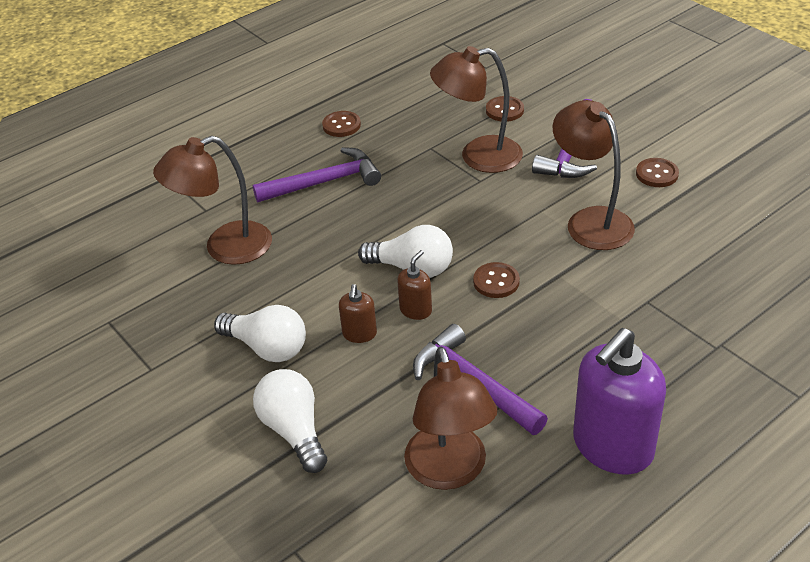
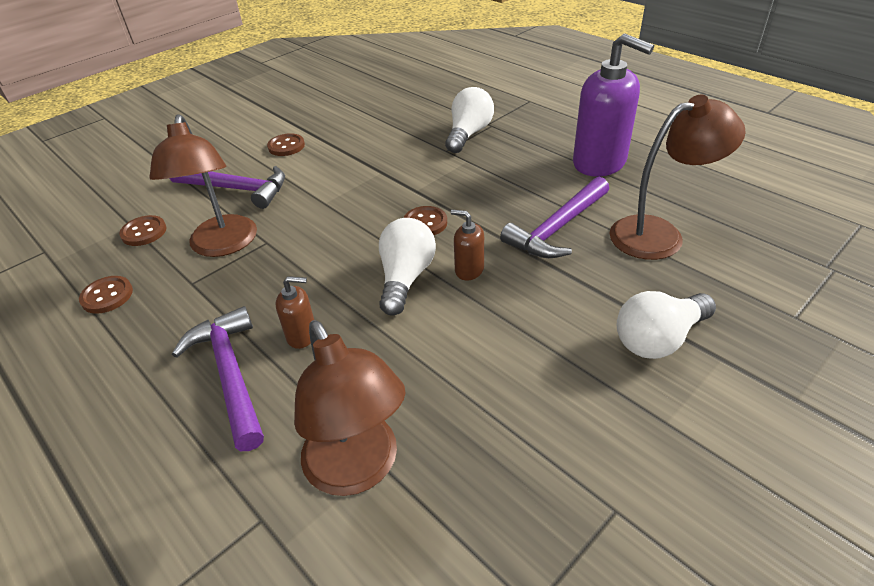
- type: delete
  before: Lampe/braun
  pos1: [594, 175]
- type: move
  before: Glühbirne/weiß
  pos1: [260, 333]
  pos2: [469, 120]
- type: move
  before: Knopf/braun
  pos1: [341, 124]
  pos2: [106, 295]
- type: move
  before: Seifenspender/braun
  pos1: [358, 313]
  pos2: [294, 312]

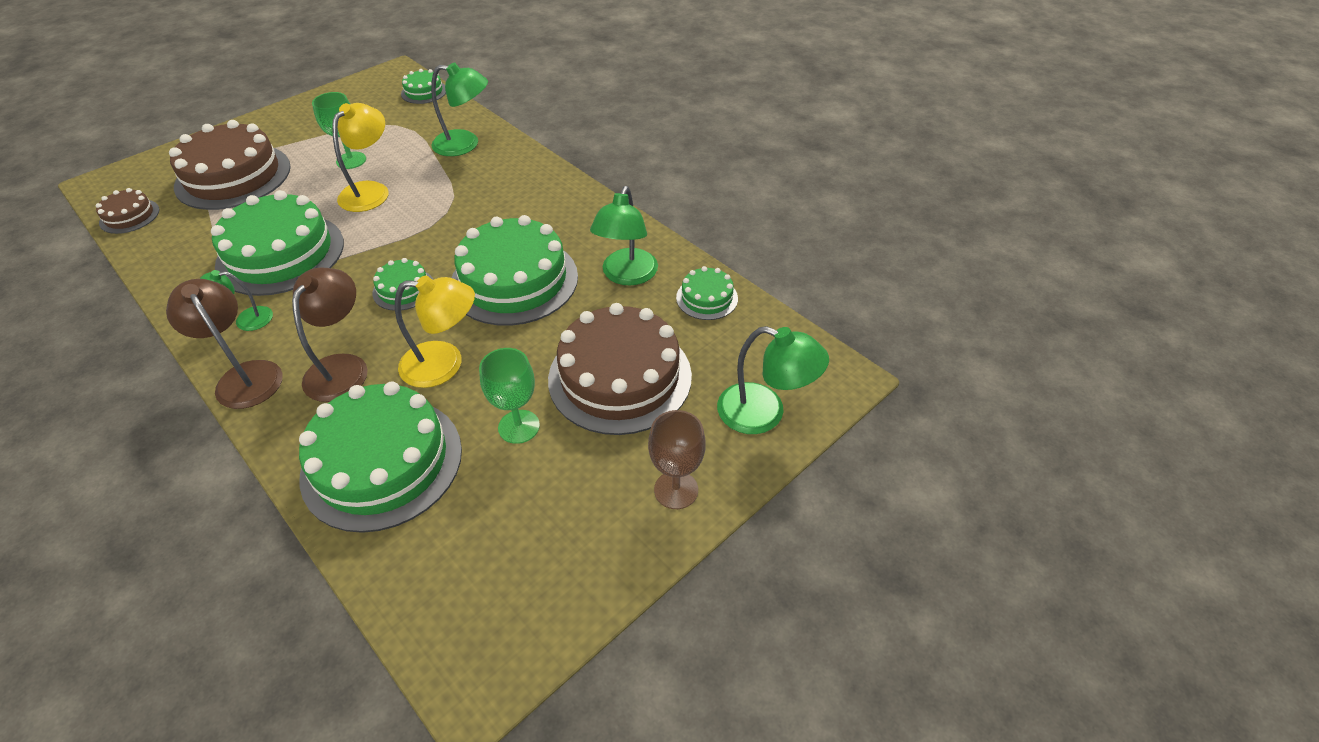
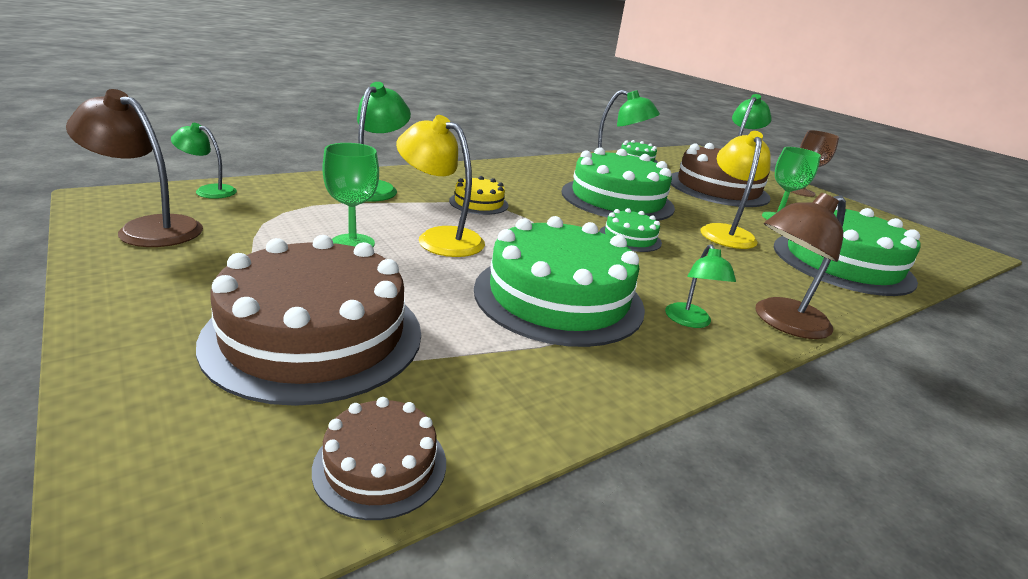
- type: insert
  after: Kuchen/gelb
  pos2: [479, 195]
- type: move
  before: Lampe/braun
  pos1: [330, 335]
  pos2: [134, 168]
- type: replace
  before: Kuchen/grün
  after: Lampe/grün
  pos1: [423, 86]
  pos2: [204, 161]

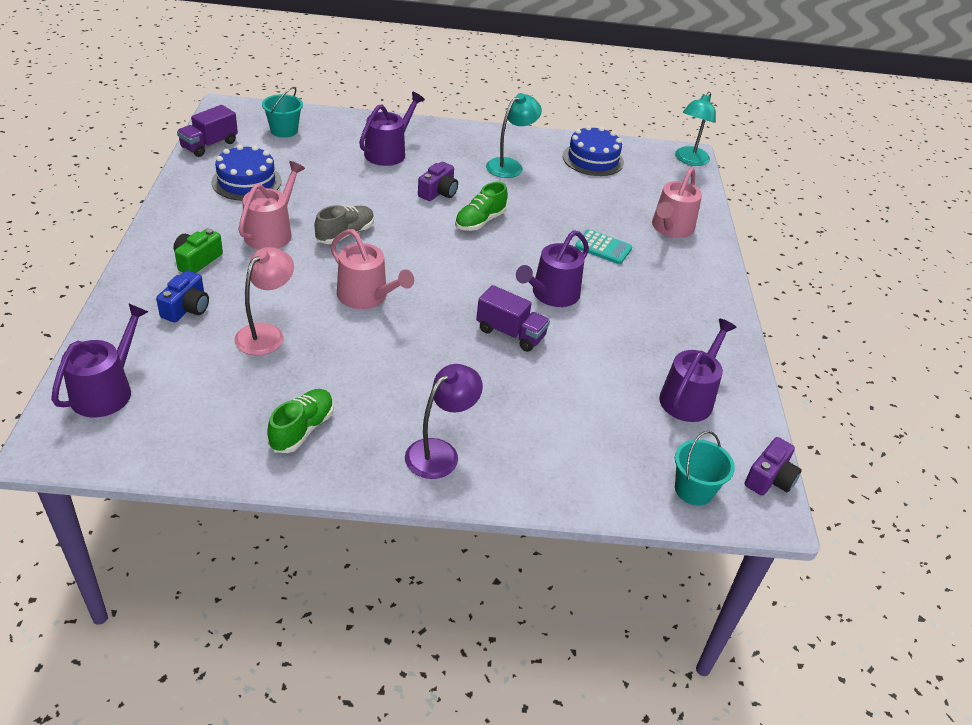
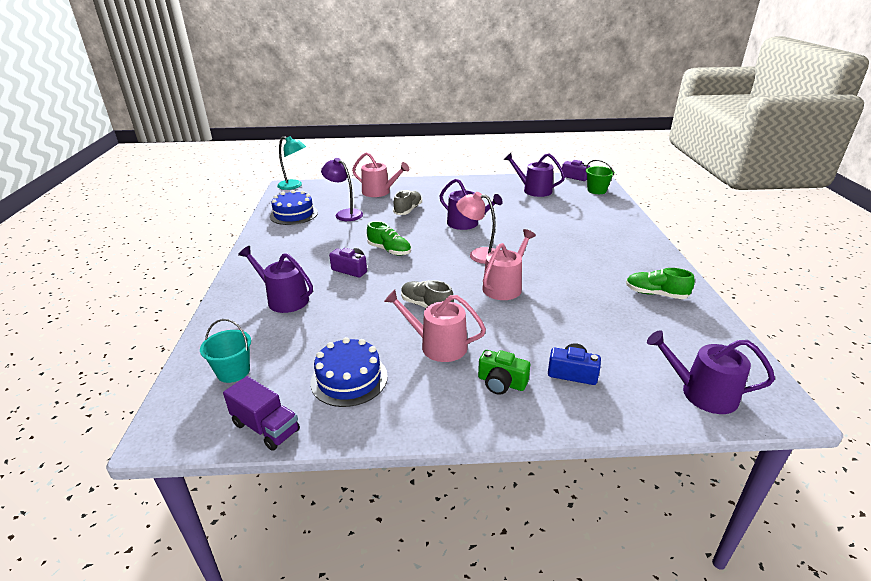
- type: delete
  before: Lastwagen/lila
  pos1: [513, 318]
- type: delete
  before: Lampe/türkis
  pos1: [514, 135]
- type: move
  before: Lampe/rosa
  pos1: [264, 301]
  pos2: [476, 228]
- type: move
  before: Lampe/lila
  pos1: [444, 421]
  pos2: [342, 189]
- type: replace
  before: Taschenrechner/türkis
  after: Schuh/grau
  pos1: [603, 246]
  pos2: [407, 202]
- type: recolor
  before: Eimer/türkis
  after: Eimer/grün
  pos1: [705, 468]
  pos2: [600, 177]

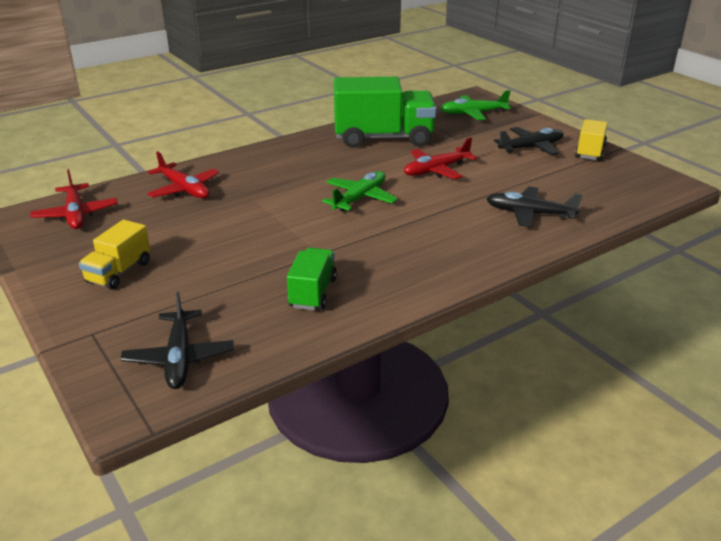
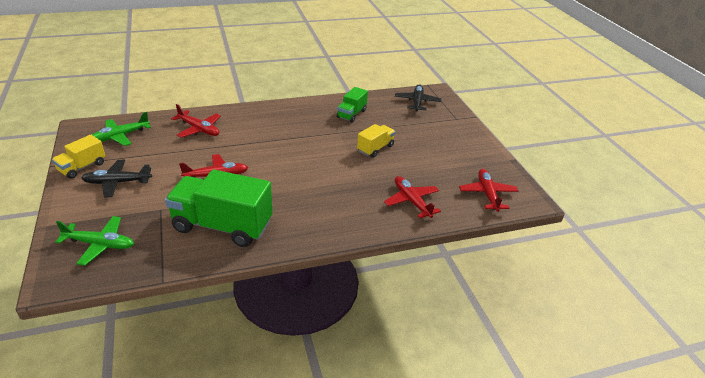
- type: move
  before: Lastwagen/gelb
  pos1: [114, 255]
  pos2: [376, 141]
- type: move
  before: Flugzeug/grün
  pos1: [359, 191]
  pos2: [121, 129]
- type: recolor
  before: Flugzeug/schwarz
  after: Flugzeug/rot
  pos1: [534, 206]
  pos2: [196, 121]

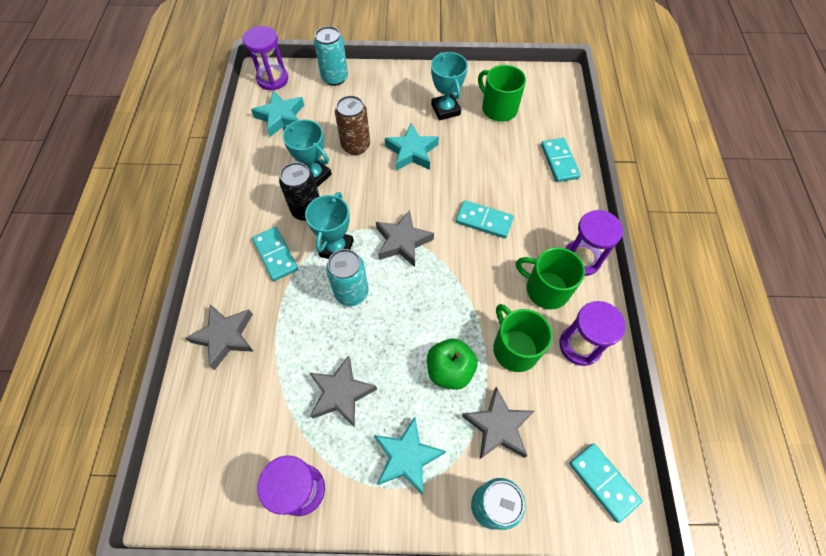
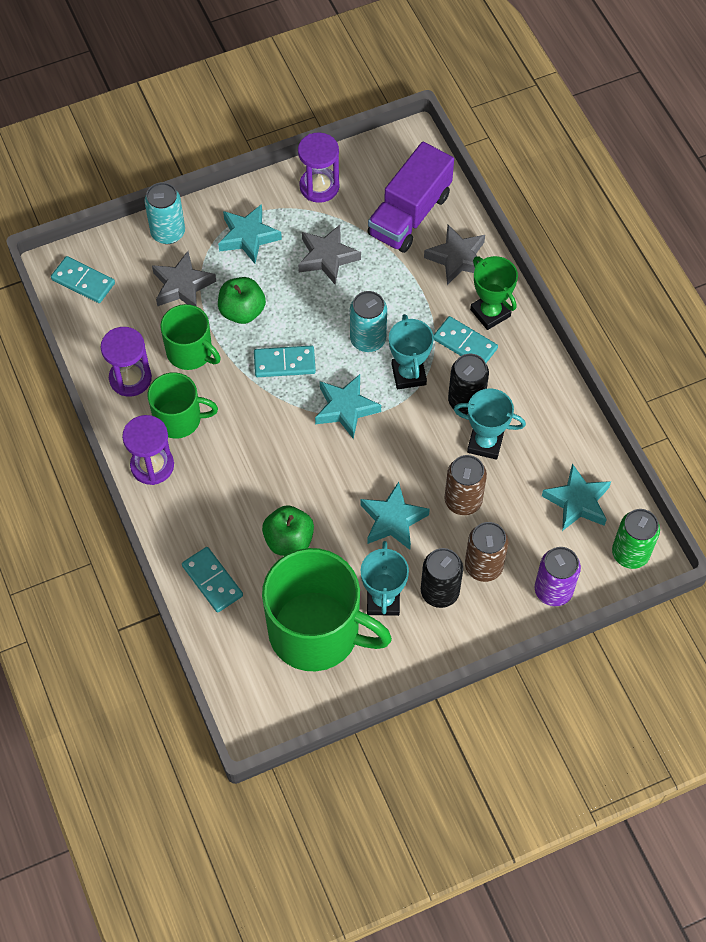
- type: insert
  after: Apfel/grün
  pos2: [288, 530]
- type: insert
  after: Lastwagen/lila
  pos2: [411, 197]
- type: insert
  after: Dose/schwarz
  pos2: [442, 578]
- type: insert
  after: Dose/braun
  pos2: [487, 552]
- type: insert
  after: Pokal/grün
  pos2: [494, 293]
- type: move
  before: Dominostein/türkis
  pos1: [485, 219]
  pos2: [285, 361]
- type: replace
  before: Sanduhr/lila
  after: Dose/grün
  pos1: [265, 58]
  pos2: [636, 539]
- type: recolor
  before: Dose/türkis
  after: Dose/lila
  pos1: [331, 56]
  pos2: [558, 576]
- type: recolor
  before: Stern/grau
  after: Stern/türkis
  pos1: [405, 238]
  pos2: [348, 406]
- type: rotate
  before: Pokal/türkis
  pos1: [449, 86]
  pos2: [385, 578]
  turn: 45
- type: resize
  before: Tasse/grün
  pos1: [502, 93]
  pos2: [327, 609]
  scale: 1.8

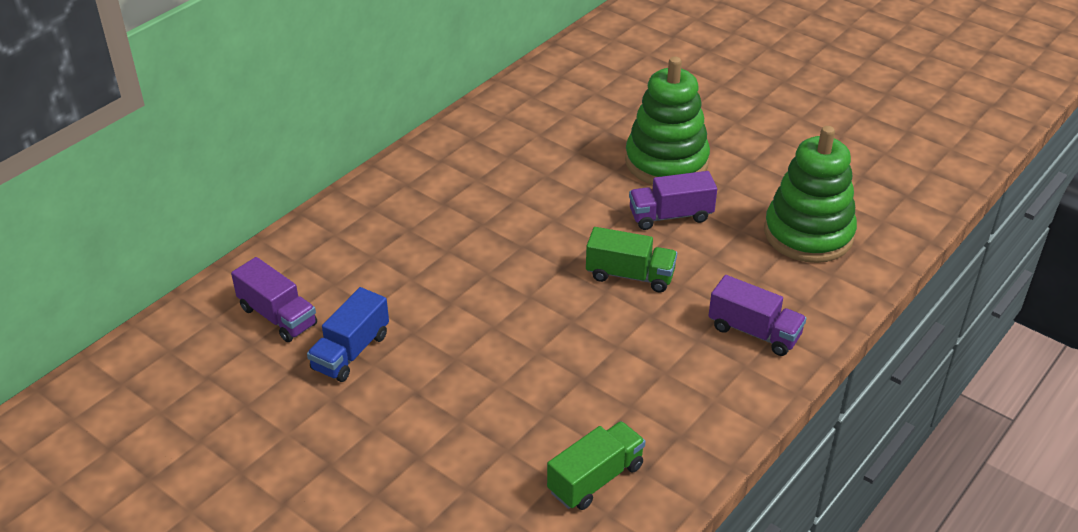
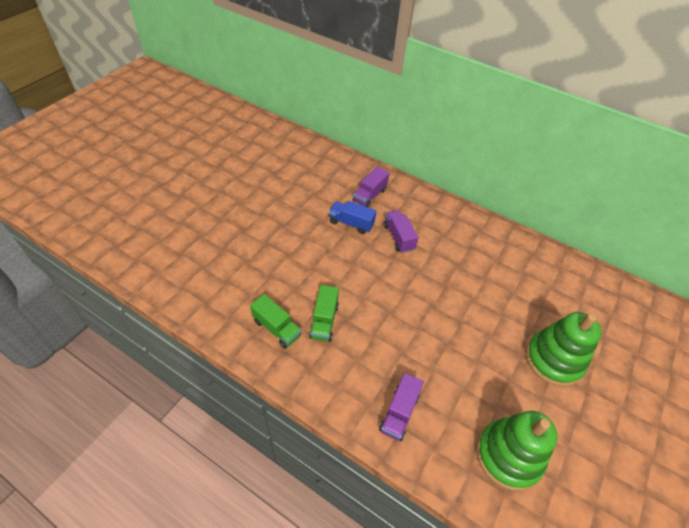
- type: move
  before: Lastwagen/grün
  pos1: [631, 259]
  pos2: [324, 313]
- type: move
  before: Lastwagen/lila
  pos1: [673, 200]
  pos2: [401, 231]

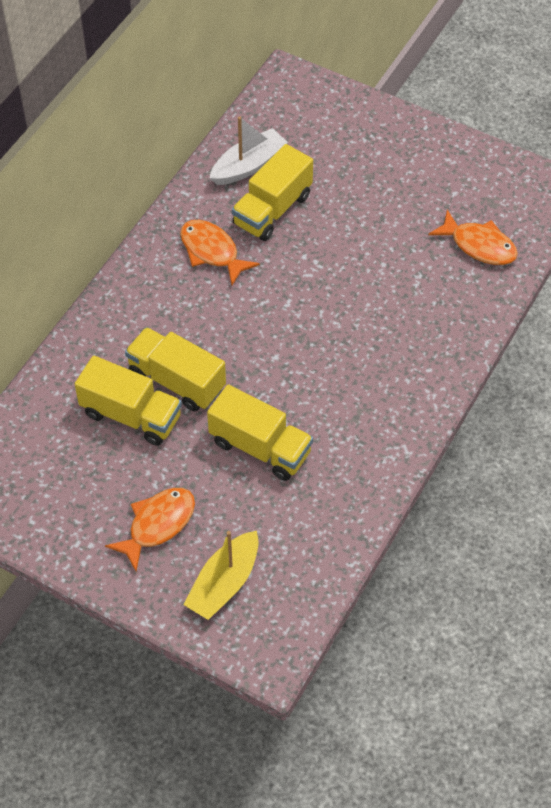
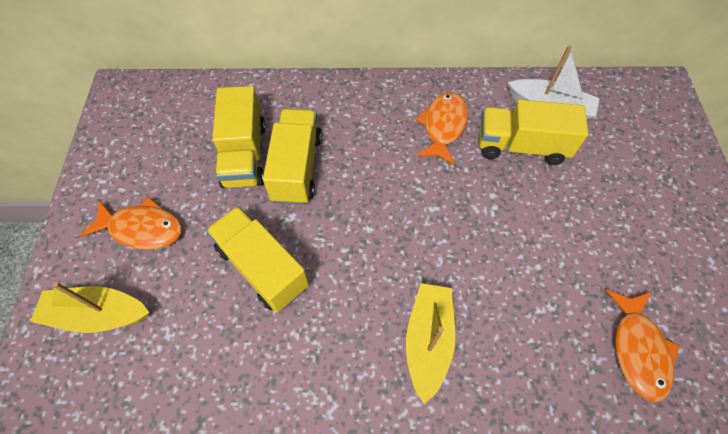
- type: insert
  after: Boot/gelb
  pos2: [430, 343]
- type: rotate
  before: Lastwagen/gelb
  pos1: [260, 432]
  pos2: [257, 259]
  turn: 135

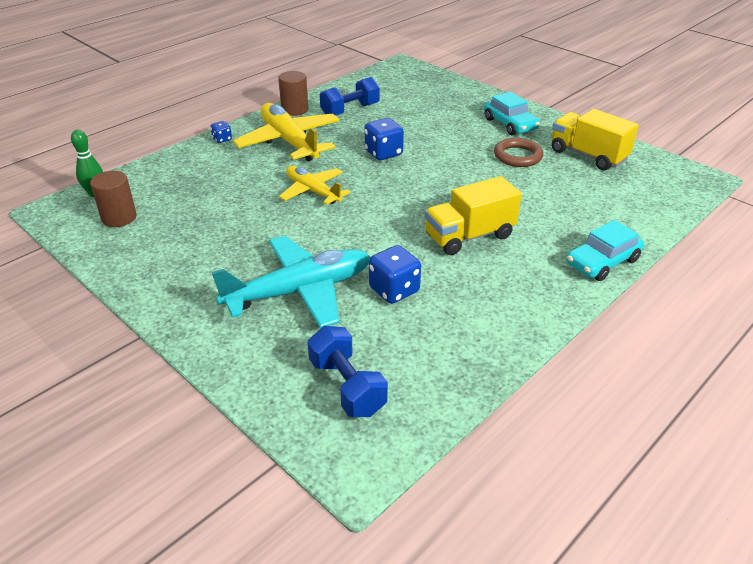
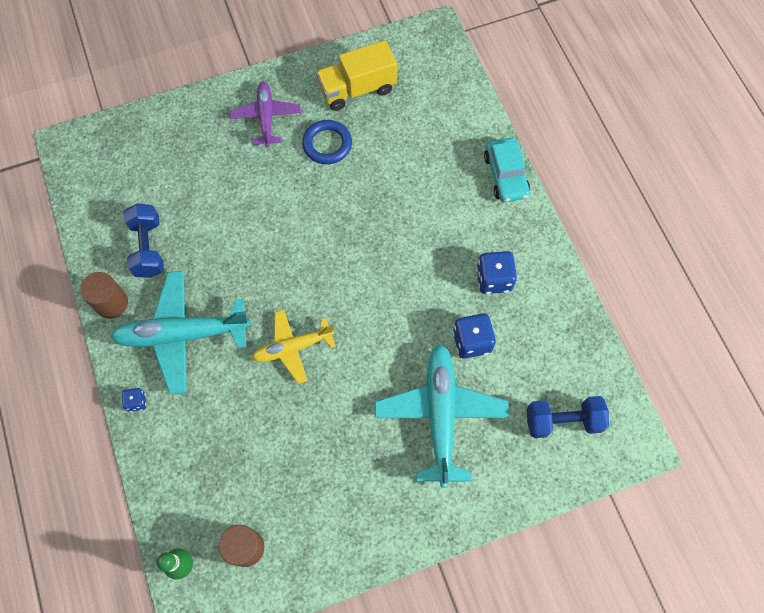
- type: delete
  before: Lastwagen/gelb
  pos1: [473, 215]
- type: move
  before: Spielwürfel/blau
  pos1: [384, 139]
  pos2: [496, 272]
- type: replace
  before: Auto/türkis
  after: Flugzeug/lila
  pos1: [512, 113]
  pos2: [265, 114]
- type: recolor
  before: Flugzeug/gelb
  after: Flugzeug/türkis
  pos1: [286, 132]
  pos2: [180, 332]
- type: recolor
  before: Ring/braun
  after: Ring/blau
  pos1: [518, 152]
  pos2: [327, 142]

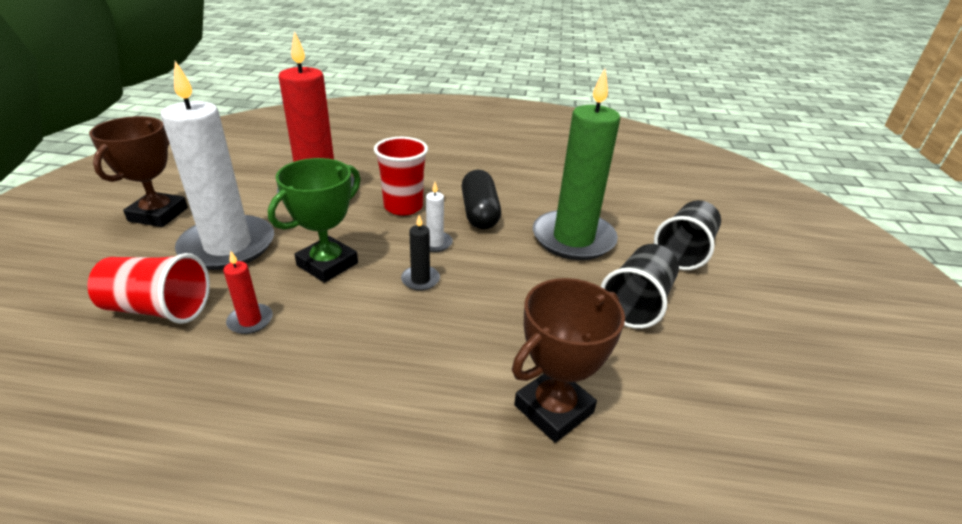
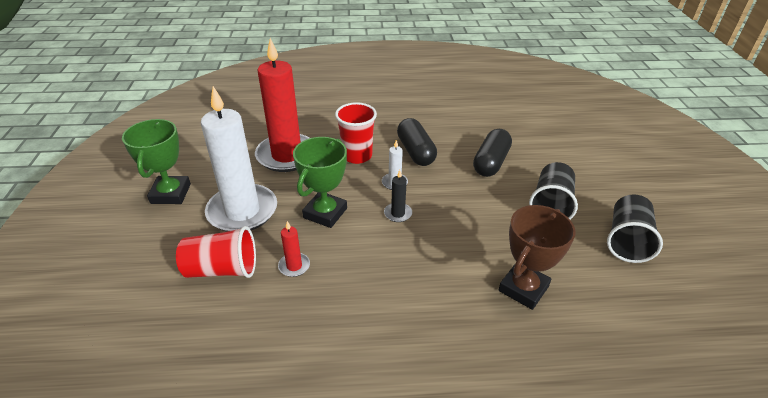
- type: move
  before: Becher/schwarz
  pos1: [687, 235]
  pos2: [635, 229]
- type: replace
  before: Kerze/grün
  after: Kapsel/schwarz
  pos1: [576, 164]
  pos2: [492, 153]
- type: recolor
  before: Pokal/braun
  after: Pokal/grün
  pos1: [138, 171]
  pos2: [156, 161]

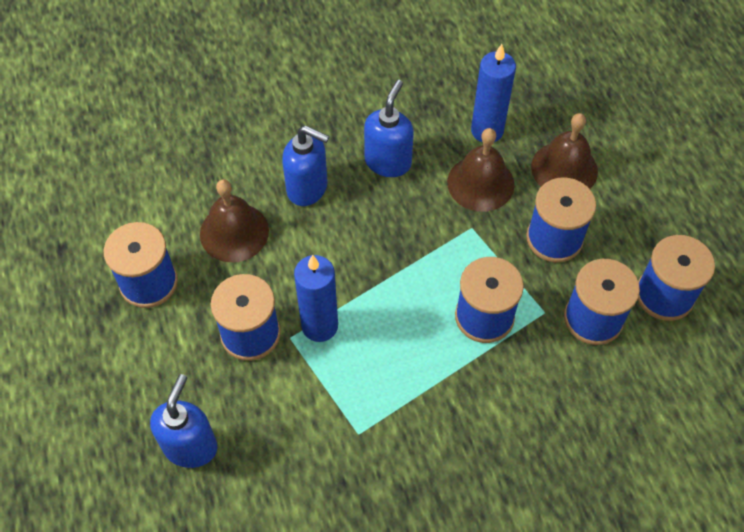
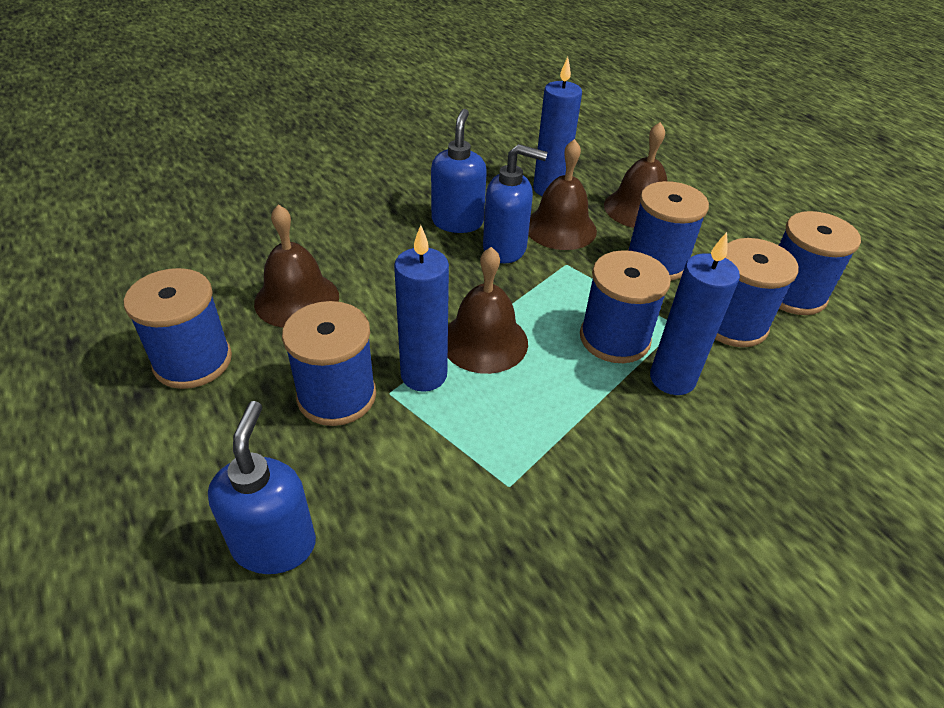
- type: insert
  after: Glocke/braun
  pos2: [488, 310]
- type: insert
  after: Kerze/blau
  pos2: [695, 313]
- type: move
  before: Seifenspender/blau
  pos1: [305, 165]
  pos2: [515, 203]

